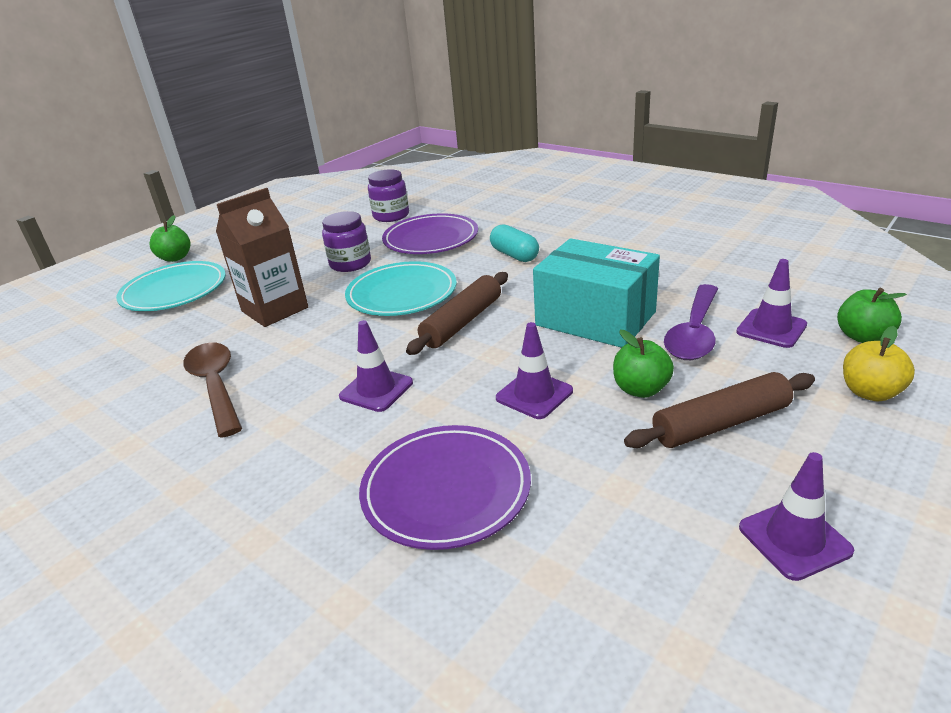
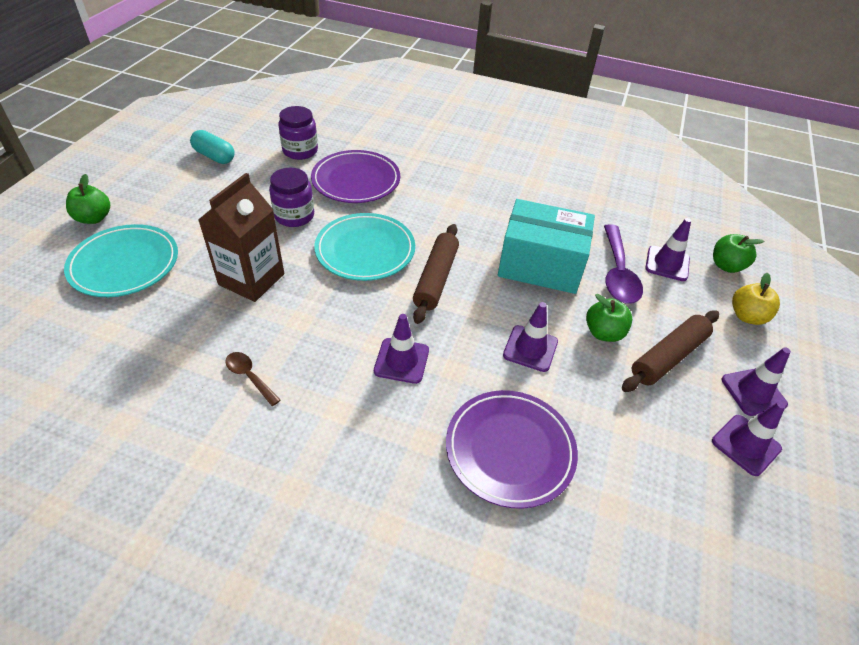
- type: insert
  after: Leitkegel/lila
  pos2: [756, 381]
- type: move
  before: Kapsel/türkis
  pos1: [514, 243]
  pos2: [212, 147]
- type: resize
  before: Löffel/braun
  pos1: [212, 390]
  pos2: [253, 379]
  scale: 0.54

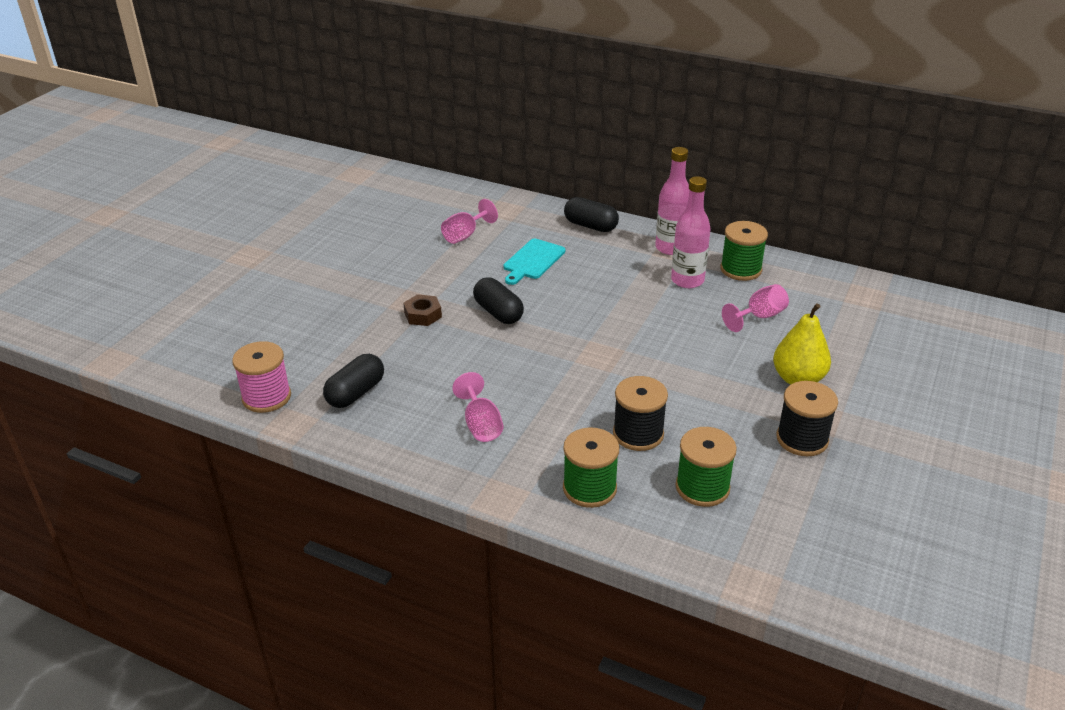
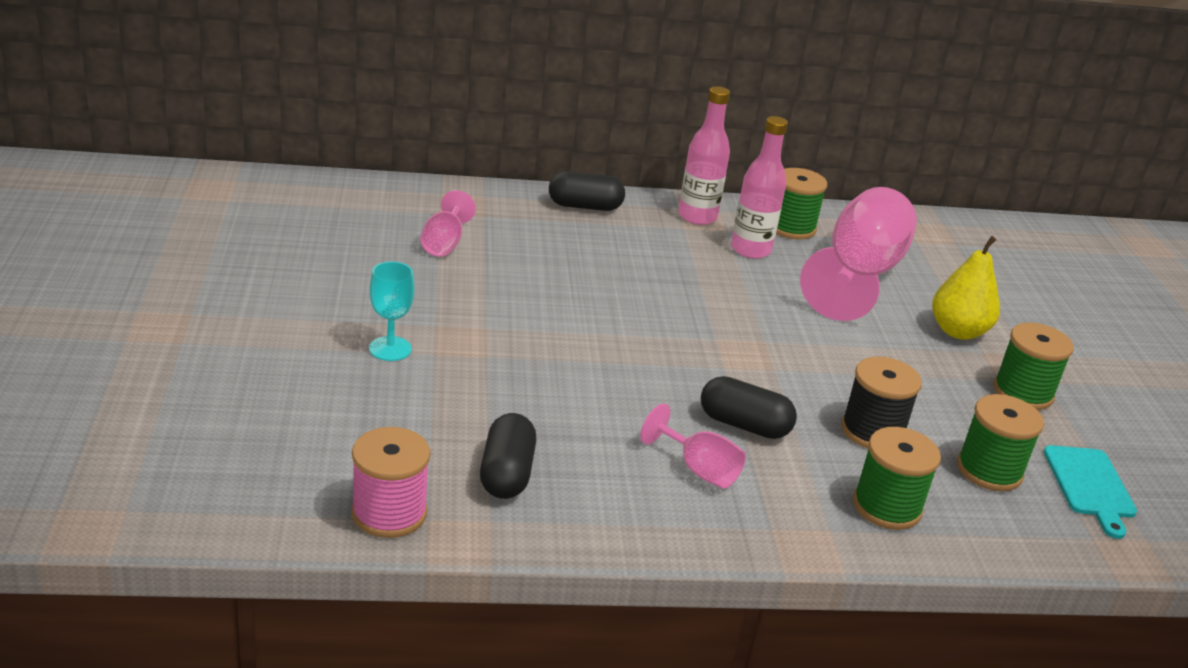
- type: delete
  before: Sechskantmutter/braun
  pos1: [422, 310]
- type: insert
  after: Kelch/türkis
  pos2: [391, 311]
- type: move
  before: Kapsel/schwarz
  pos1: [498, 300]
  pos2: [749, 407]
- type: move
  before: Schneidebrett/türkis
  pos1: [535, 262]
  pos2: [1090, 492]
- type: recolor
  before: Garnrolle/schwarz
  after: Garnrolle/grün
  pos1: [807, 418]
  pos2: [1033, 366]
- type: resize
  before: Kelch/rosa
  pos1: [755, 308]
  pos2: [858, 254]
  scale: 2.1

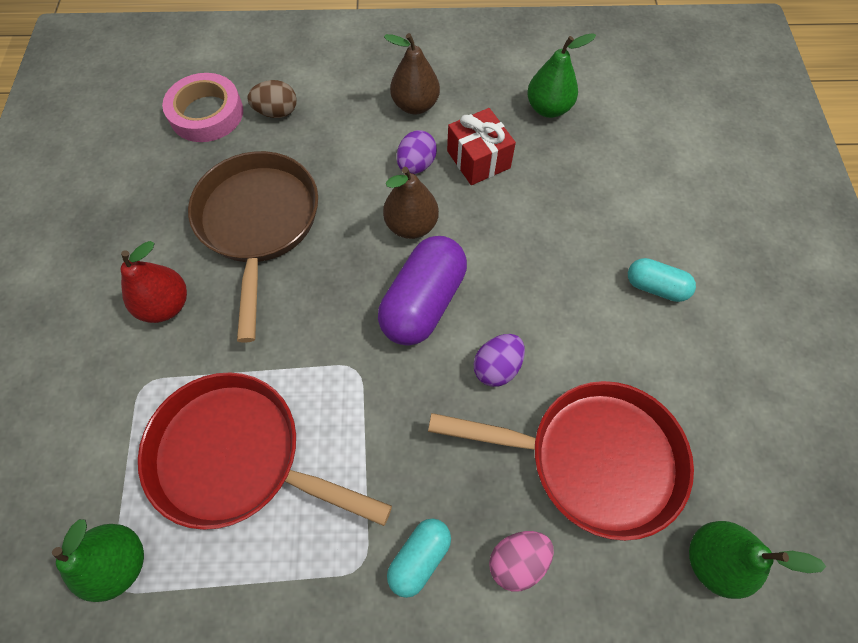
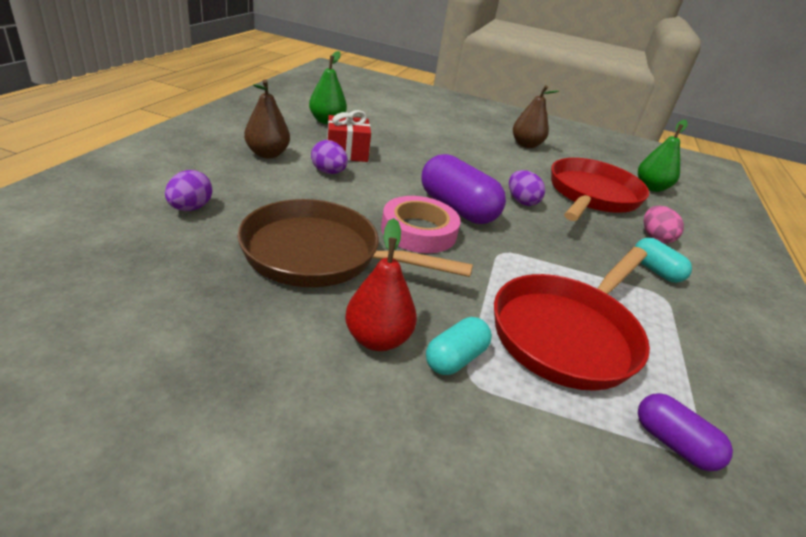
- type: move
  before: Klebeband/rosa
  pos1: [202, 107]
  pos2: [420, 224]
- type: move
  before: Birne/braun
  pos1: [411, 203]
  pos2: [536, 116]
- type: move
  before: Kapsel/türkis
  pos1: [662, 280]
  pos2: [459, 346]
- type: replace
  before: Birne/grün
  after: Kapsel/lila
  pos1: [98, 560]
  pos2: [685, 432]
- type: recolor
  before: Ei/braun
  after: Ei/lila
  pos1: [272, 99]
  pos2: [188, 190]

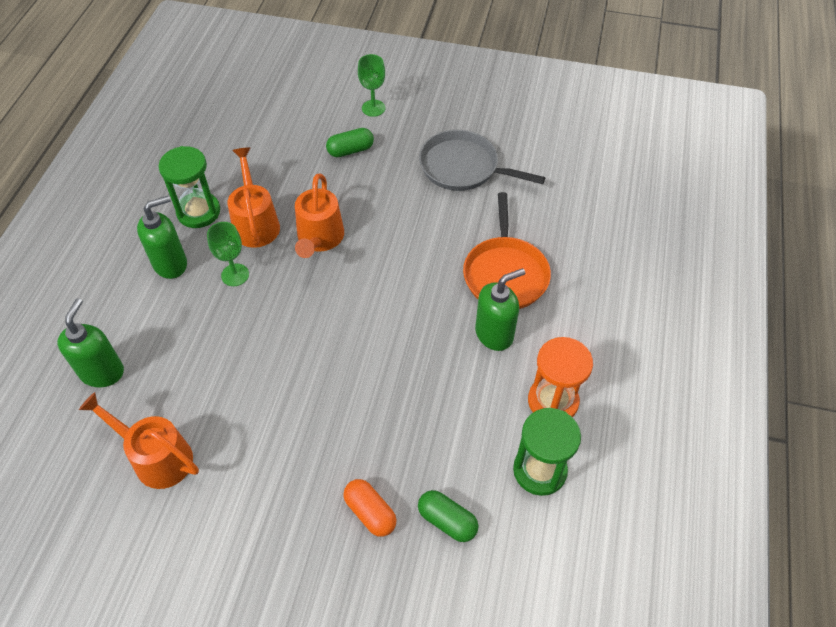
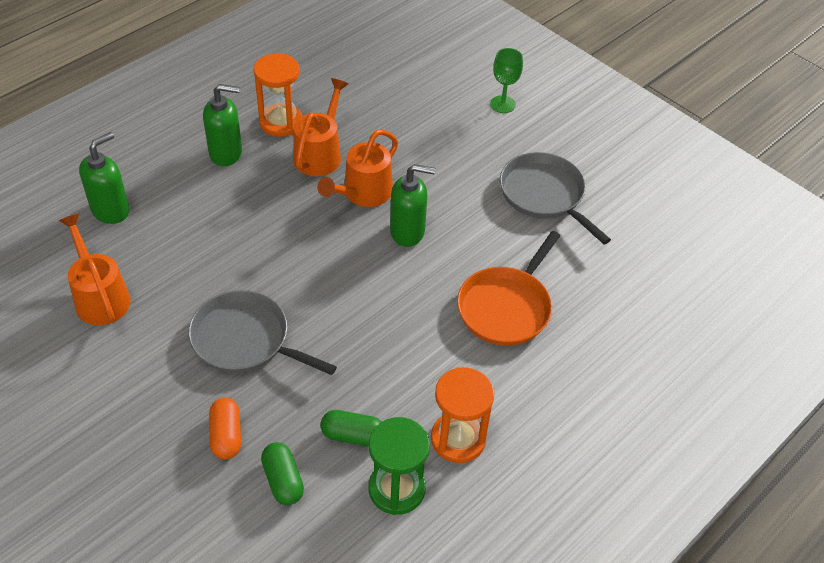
- type: delete
  before: Kelch/grün
  pos1: [228, 254]
- type: insert
  after: Pfanne/grau
  pos2: [262, 332]
- type: move
  before: Kapsel/grün
  pos1: [350, 142]
  pos2: [351, 428]
- type: move
  before: Seifenspender/grün
  pos1: [500, 309]
  pos2: [413, 205]
- type: recolor
  before: Sanduhr/grün
  after: Sanduhr/orange
  pos1: [189, 187]
  pos2: [278, 95]

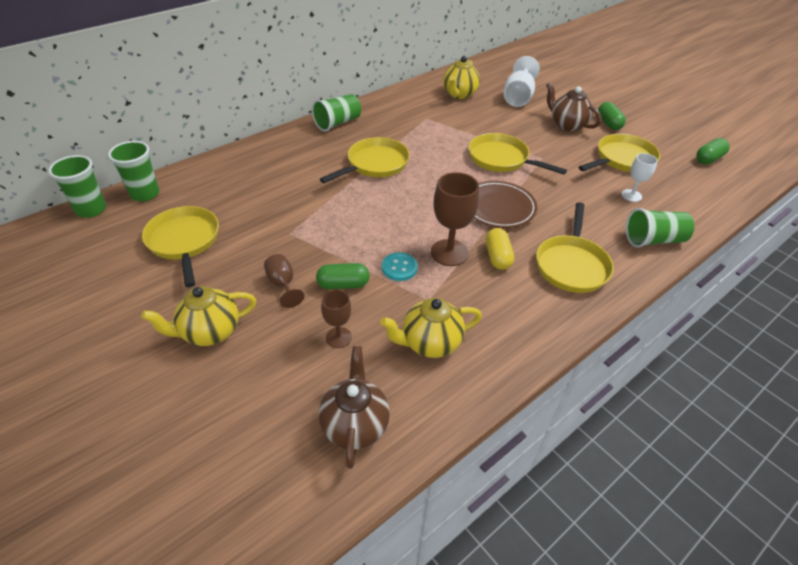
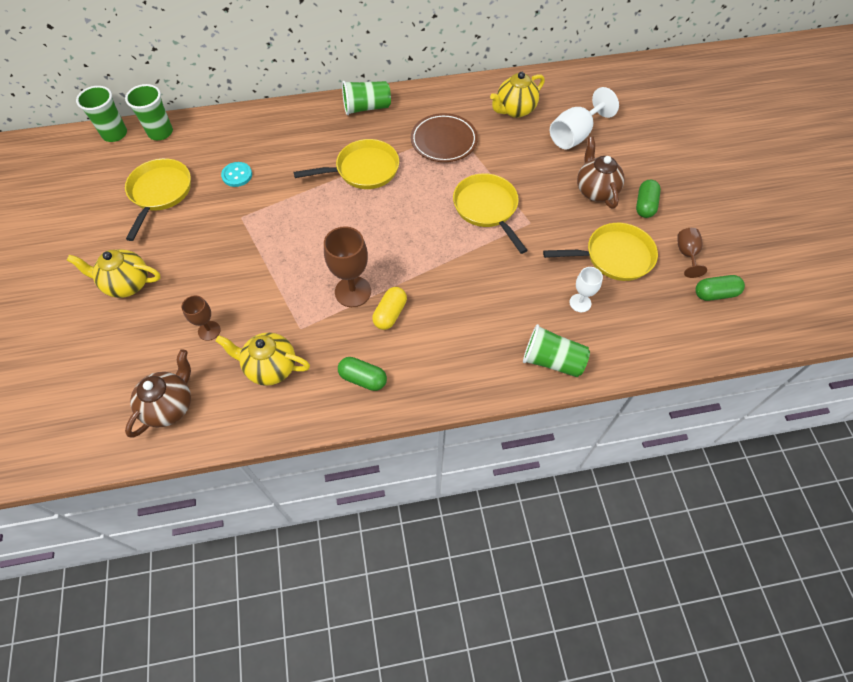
- type: delete
  before: Pfanne/gelb
  pos1: [575, 247]
- type: move
  before: Kelch/braun
  pos1: [284, 281]
  pos2: [692, 253]
- type: move
  before: Kapsel/grün
  pos1: [343, 276]
  pos2: [362, 374]
- type: move
  before: Knopf/türkis
  pos1: [400, 266]
  pos2: [236, 174]
- type: move
  before: Teller/braun
  pos1: [505, 204]
  pos2: [444, 137]

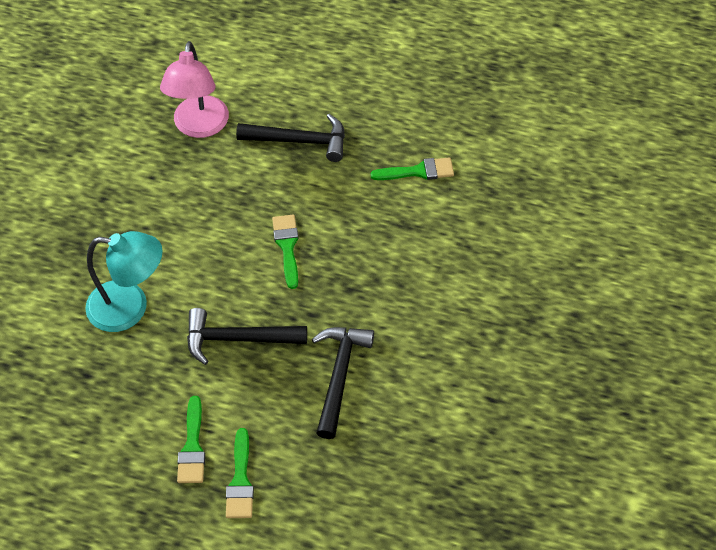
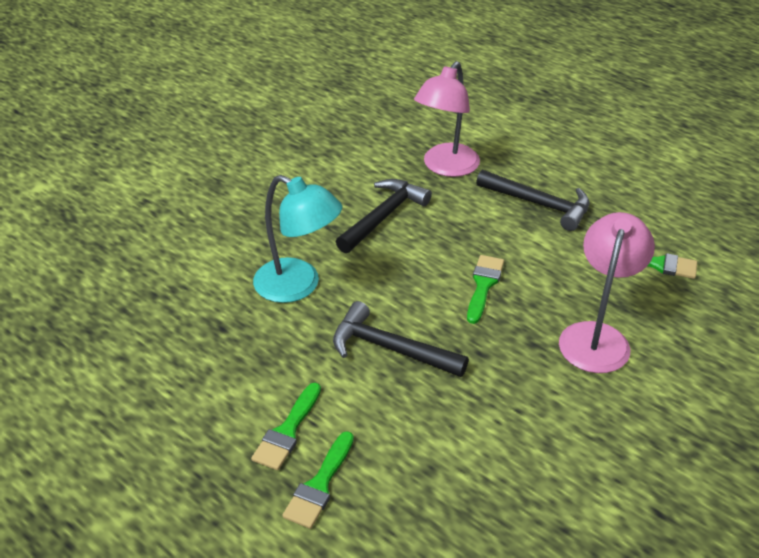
- type: insert
  after: Lampe/rosa
  pos2: [607, 292]
- type: move
  before: Hammer/schwarz
  pos1: [343, 383]
  pos2: [384, 216]

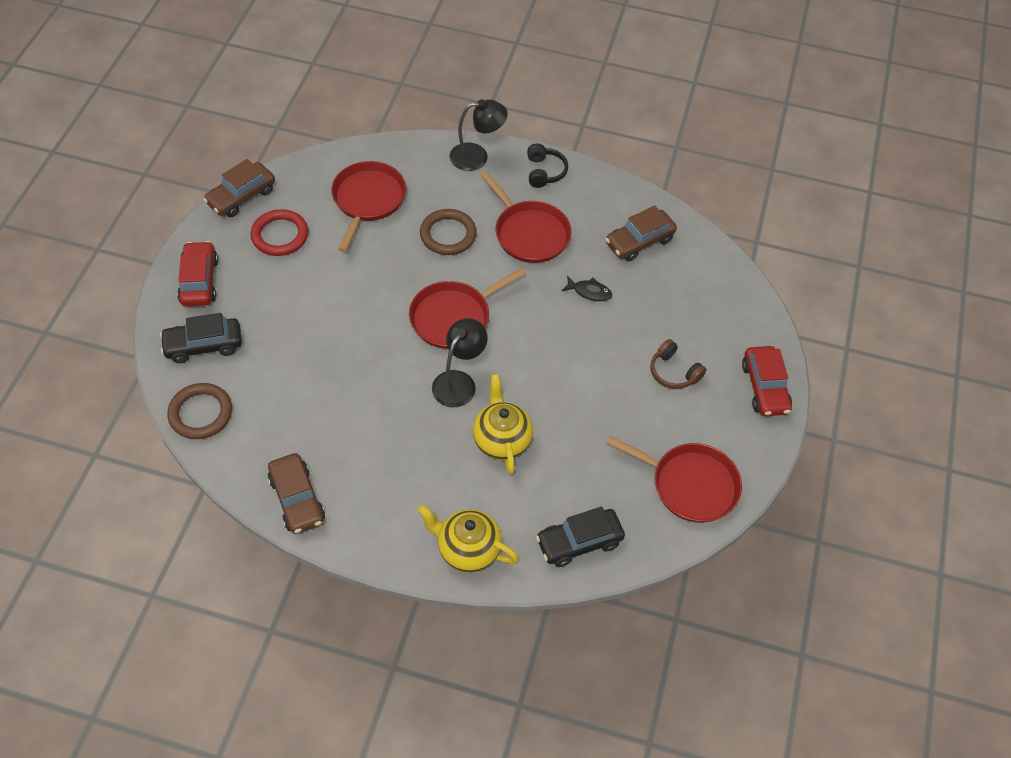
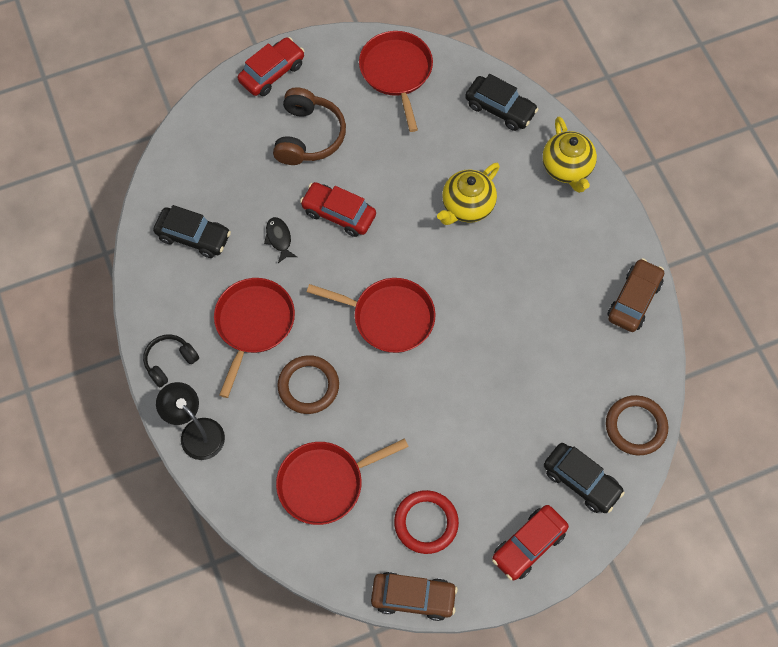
- type: delete
  before: Lampe/schwarz
  pos1: [460, 362]
- type: insert
  after: Auto/rot
  pos2: [338, 209]
- type: recolor
  before: Auto/braun
  after: Auto/schwarz
  pos1: [641, 233]
  pos2: [192, 231]
- type: resize
  before: Kopfhörer/braun
  pos1: [678, 364]
  pos2: [309, 126]
  scale: 1.6

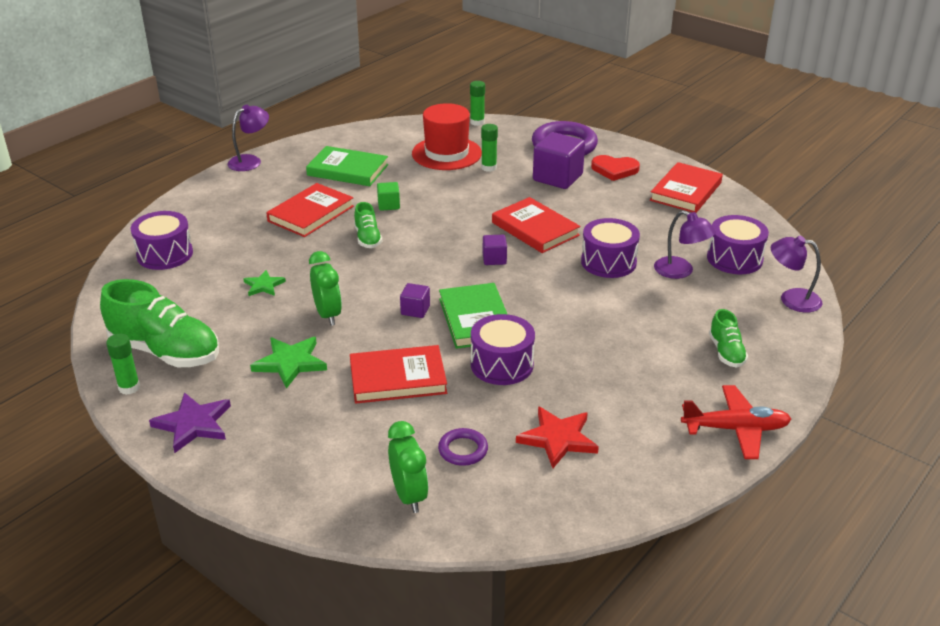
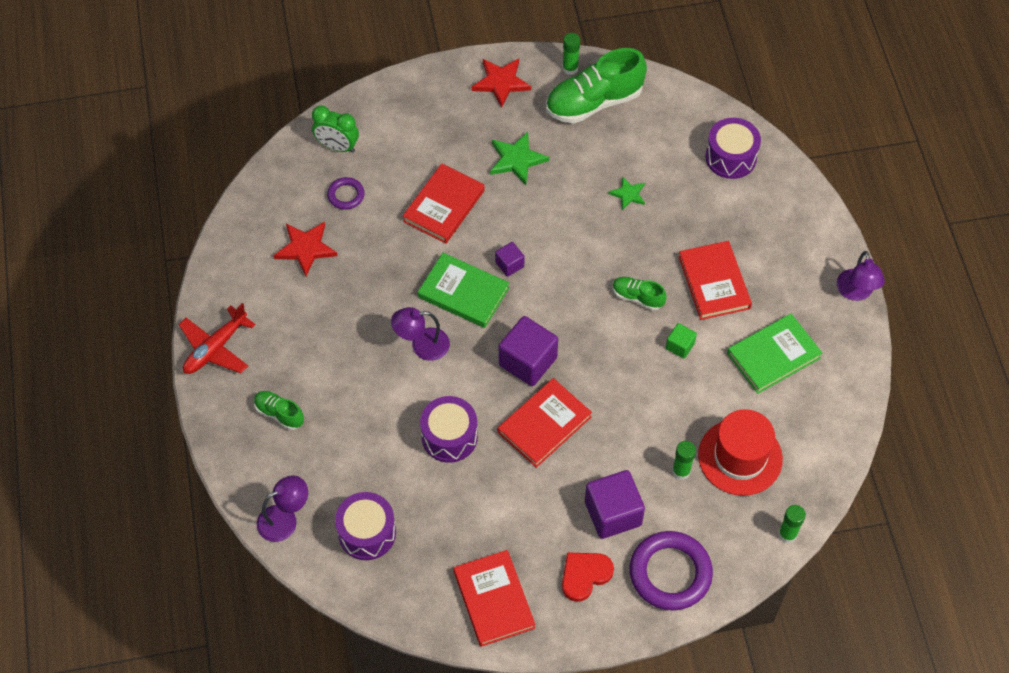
- type: delete
  before: Wecker/grün
  pos1: [325, 288]
- type: delete
  before: Trommel/lila
  pos1: [503, 349]
- type: move
  before: Lampe/lila
  pos1: [685, 245]
  pos2: [420, 334]
- type: recolor
  before: Stern/lila
  after: Stern/rot
  pos1: [190, 422]
  pos2: [501, 83]
- type: rotate
  before: Buch/rot
  pos1: [536, 225]
  pos2: [545, 423]
  turn: -45
- type: resize
  before: Kubus/lila
  pos1: [495, 250]
  pos2: [528, 351]
  scale: 1.95

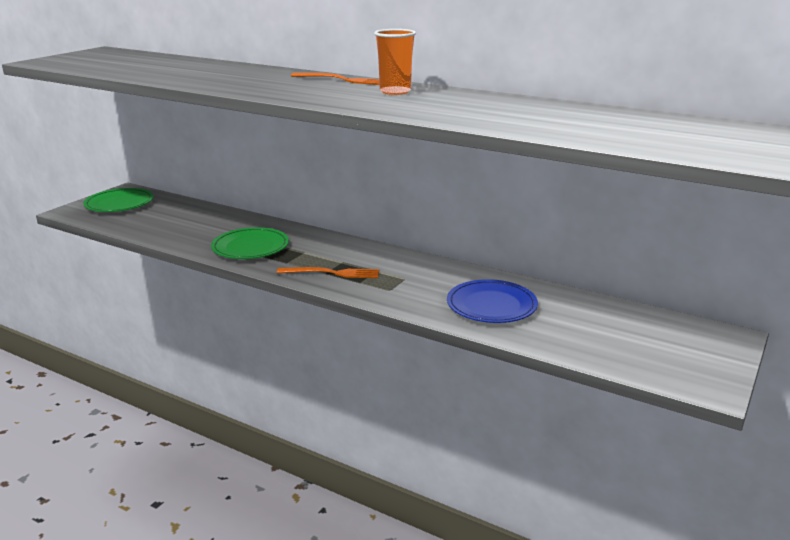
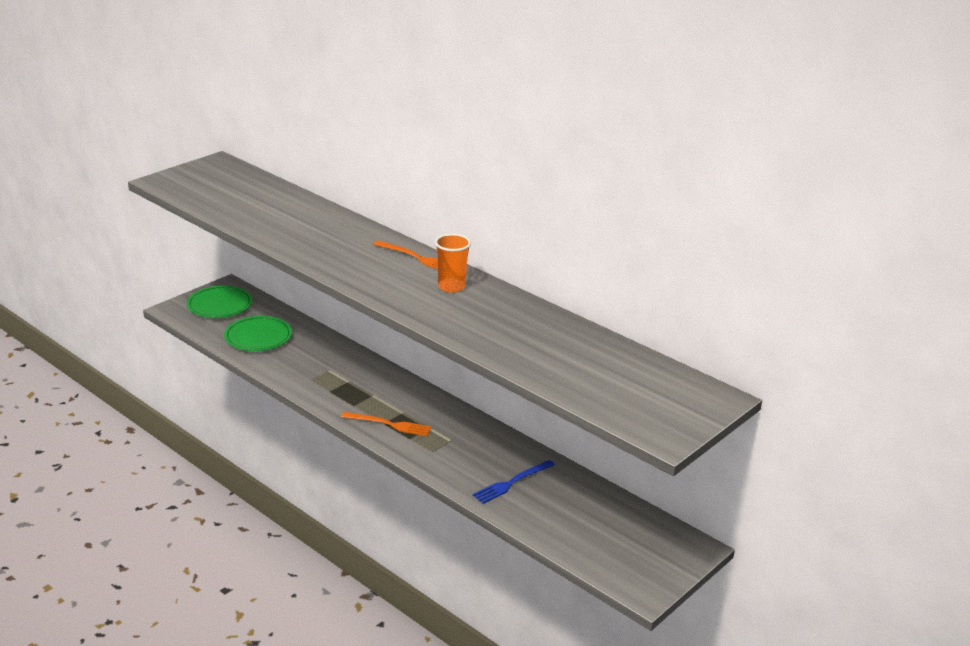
- type: move
  before: Teller/grün
  pos1: [250, 243]
  pos2: [258, 333]
- type: replace
  before: Teller/blau
  after: Gabel/blau
  pos1: [492, 301]
  pos2: [514, 482]

